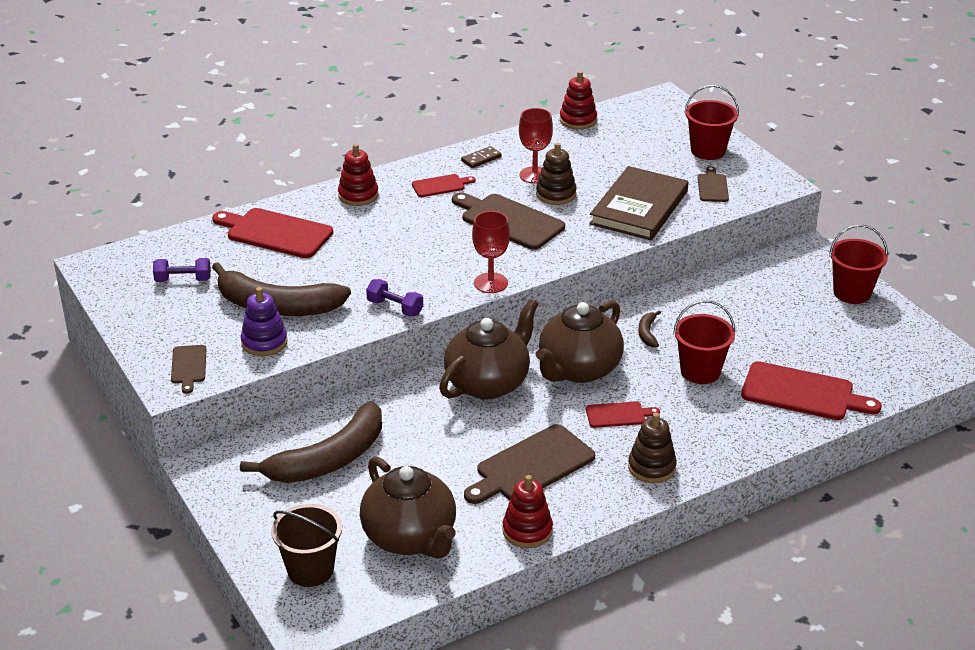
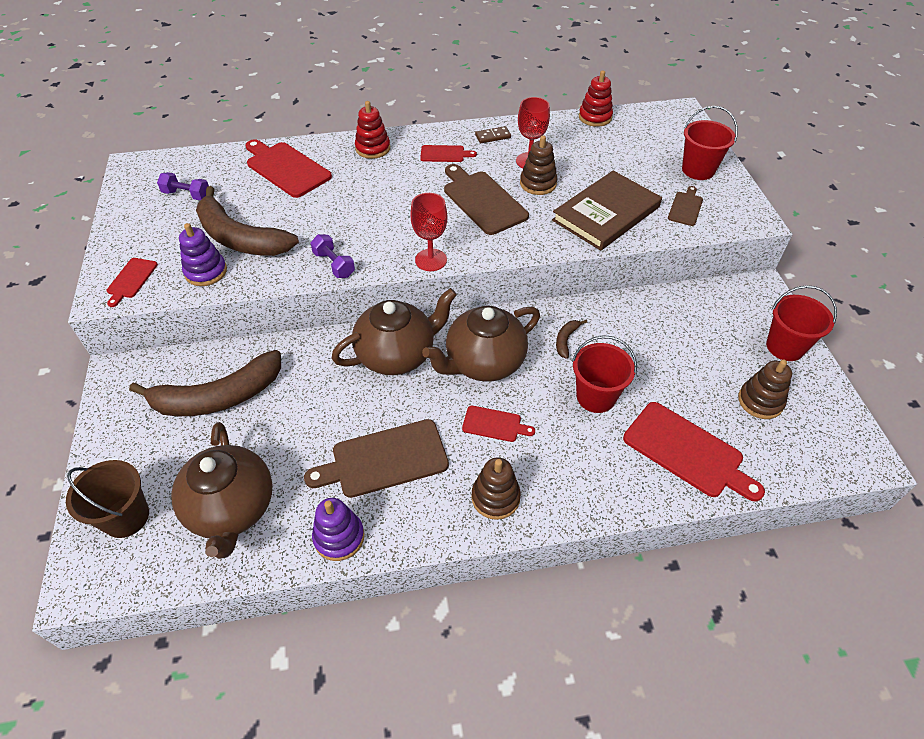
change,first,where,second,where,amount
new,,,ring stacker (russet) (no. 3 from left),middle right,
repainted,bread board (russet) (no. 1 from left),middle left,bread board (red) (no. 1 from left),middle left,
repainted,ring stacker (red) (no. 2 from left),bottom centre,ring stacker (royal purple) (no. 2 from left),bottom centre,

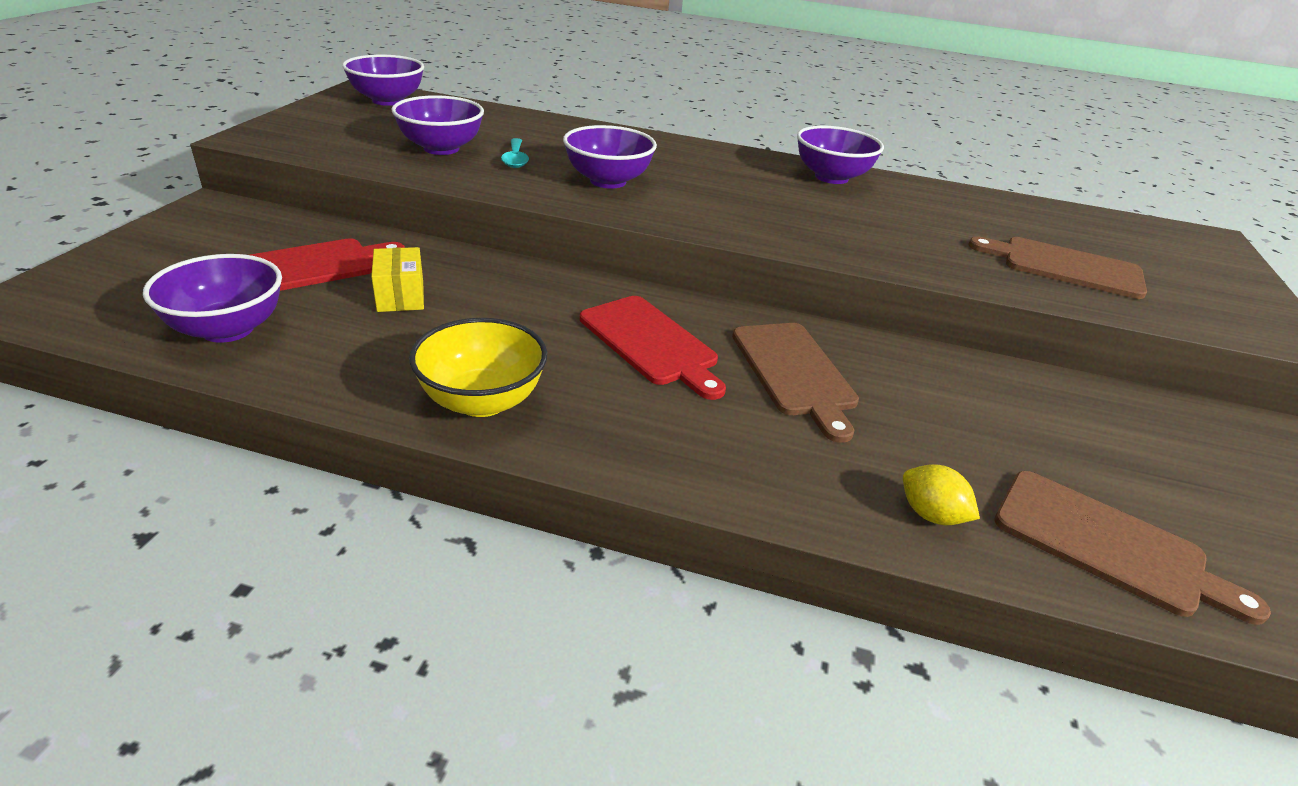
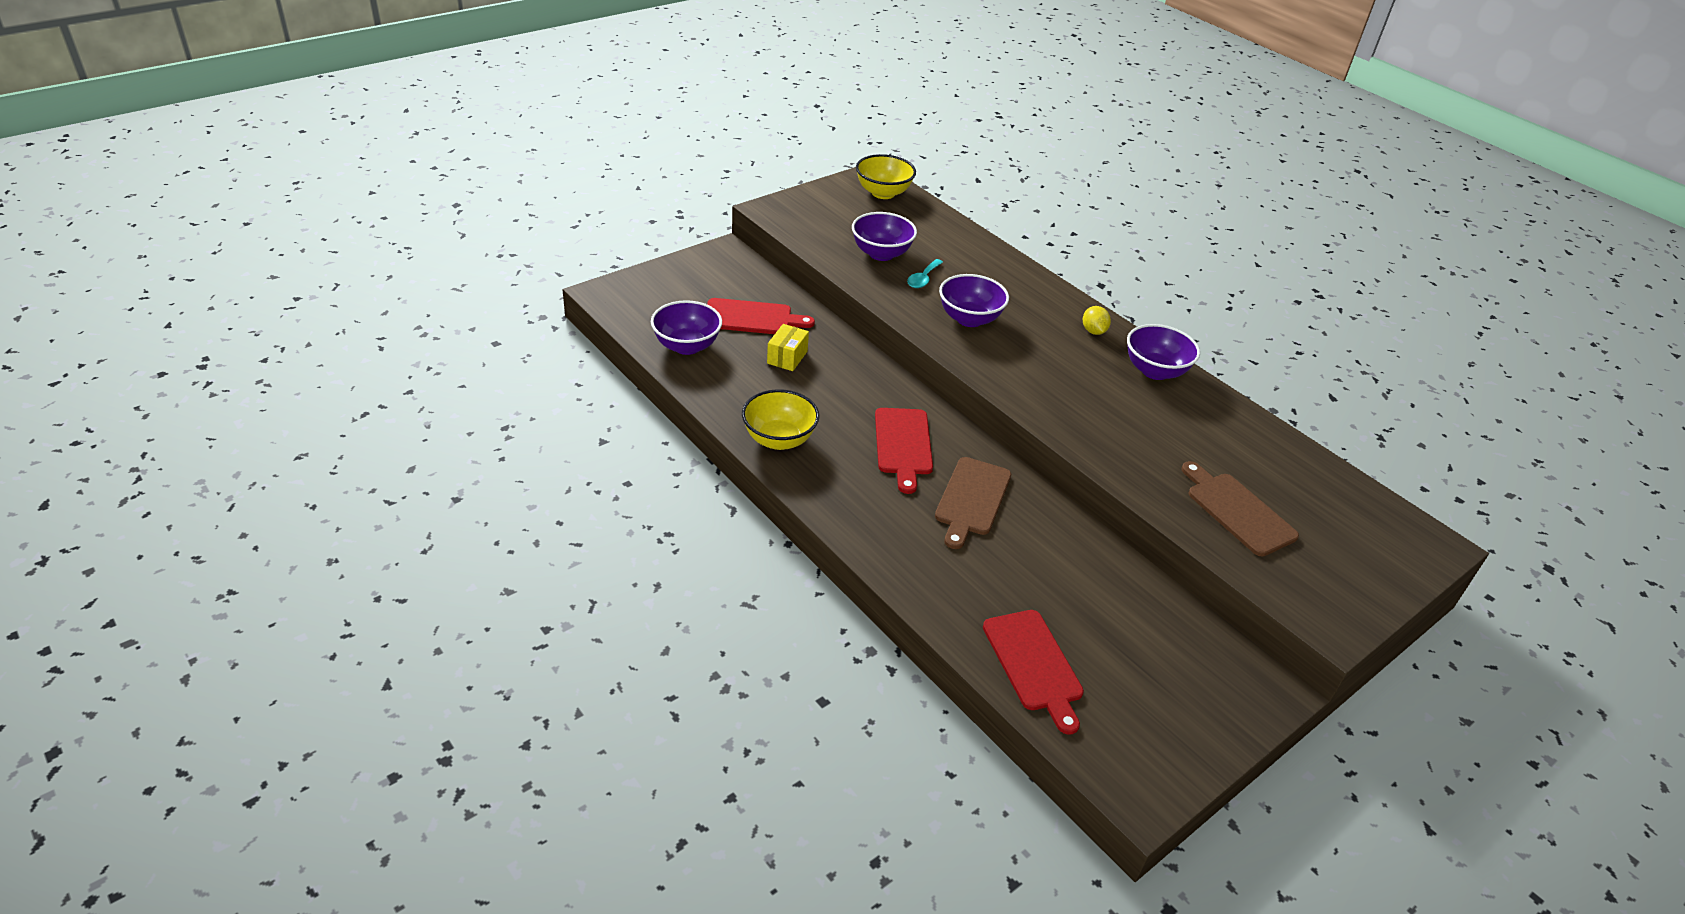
change,first,where,second,where,amount
shifted,toy lemon (yellow),middle right,,centre,
repainted,deep dish (royal purple) (no. 2 from left),top left,deep dish (yellow) (no. 2 from left),top centre,
repainted,bread board (russet) (no. 3 from left),bottom right,bread board (red) (no. 3 from left),bottom centre,

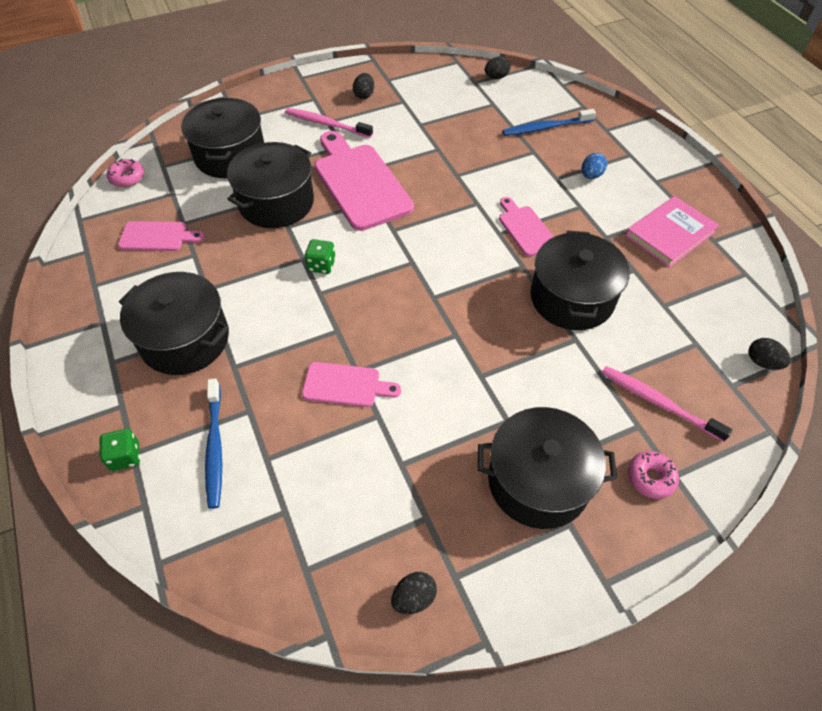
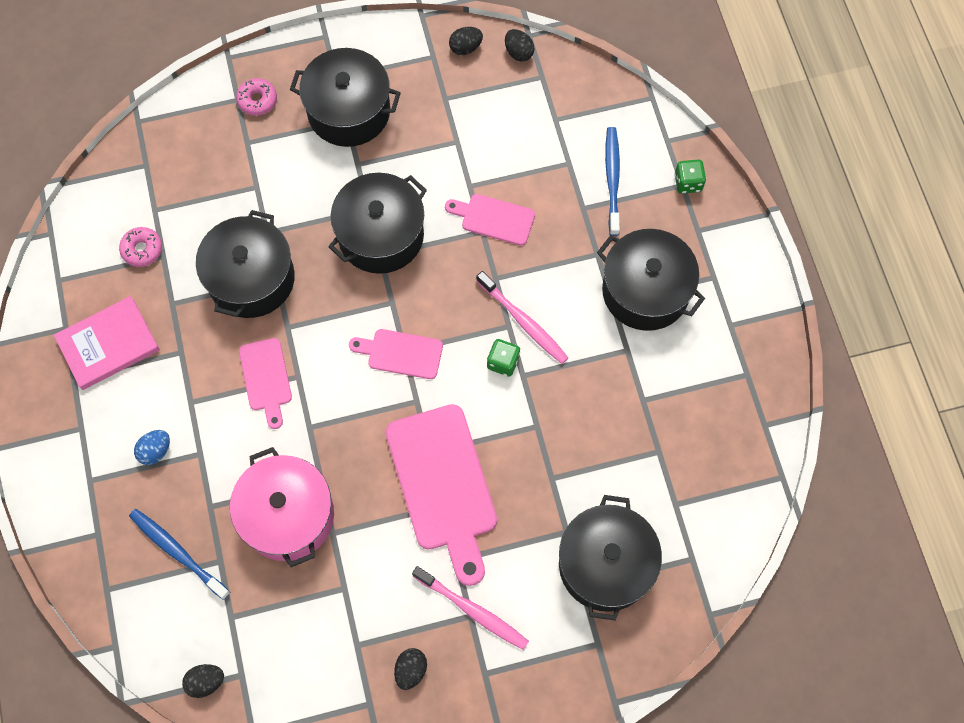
change,first,where,second,where,amount
new,,,cooking pot (pink),bottom left,
shifted,donut (pink) (no. 1 from left),top left,,middle left,
shifted,bread board (pink) (no. 1 from left in the first image),top left,bread board (pink) (no. 2 from left),centre,
shifted,cooking pot (jet-black) (no. 3 from left),top left,,top centre,
shifted,tooth brush (pink) (no. 2 from left),middle right,,centre,
shifted,egg shape (jet-black) (no. 4 from left),middle right,,top centre,
rotated,tooth brush (royal blue) (no. 2 from left in the first image),top right,tooth brush (royal blue) (no. 1 from left),bottom left,135 degrees counterclockwise

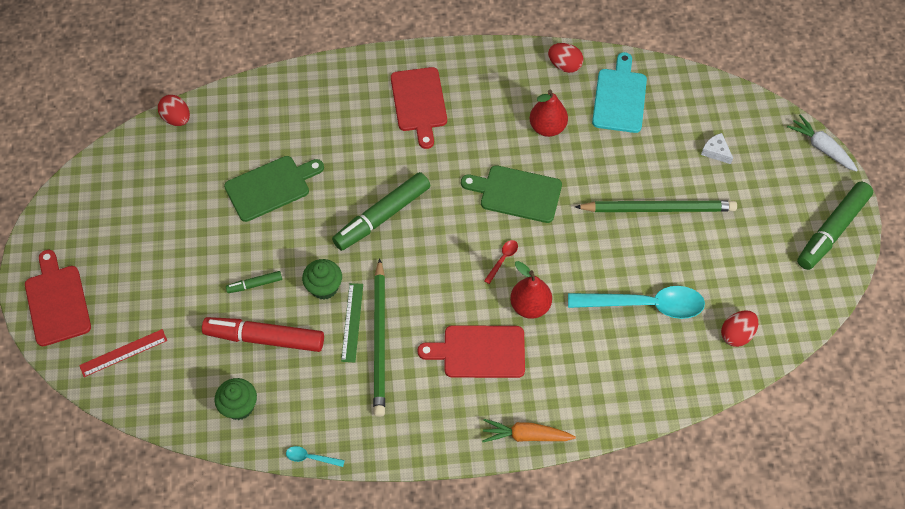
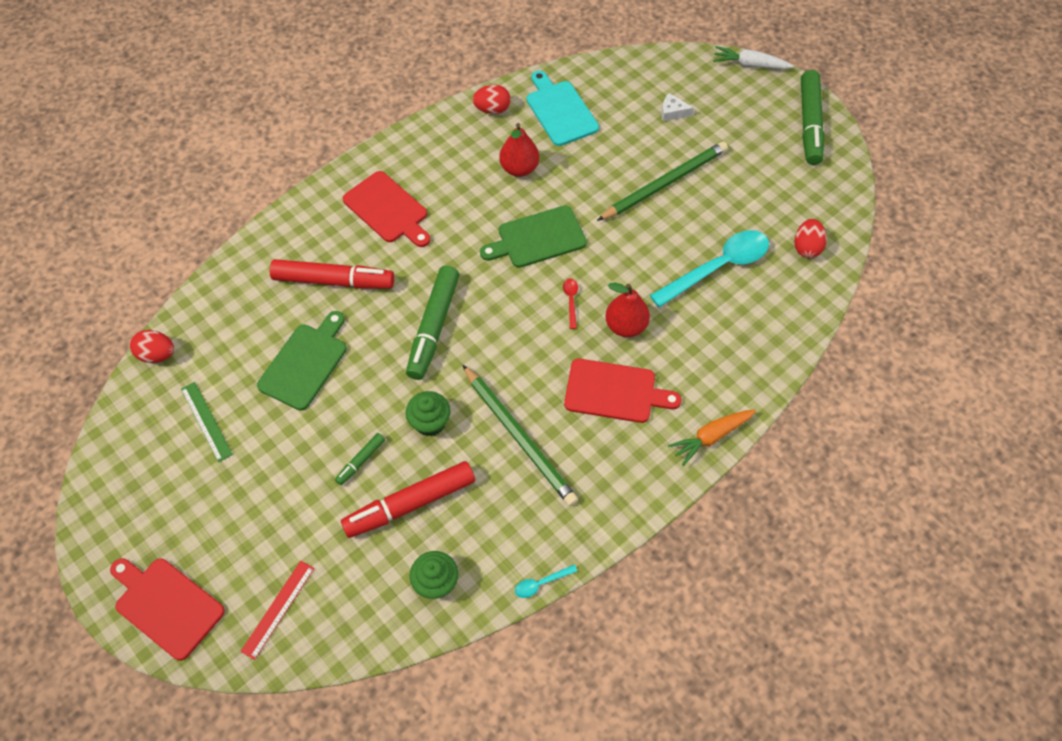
change,first,where,second,where,amount
new,,,marker (red) (no. 1 from left),middle left,
shifted,measuring stick (leaf-green),centre,,middle left,
rotated,bread board (red) (no. 3 from left),bottom centre,,centre,135 degrees counterclockwise

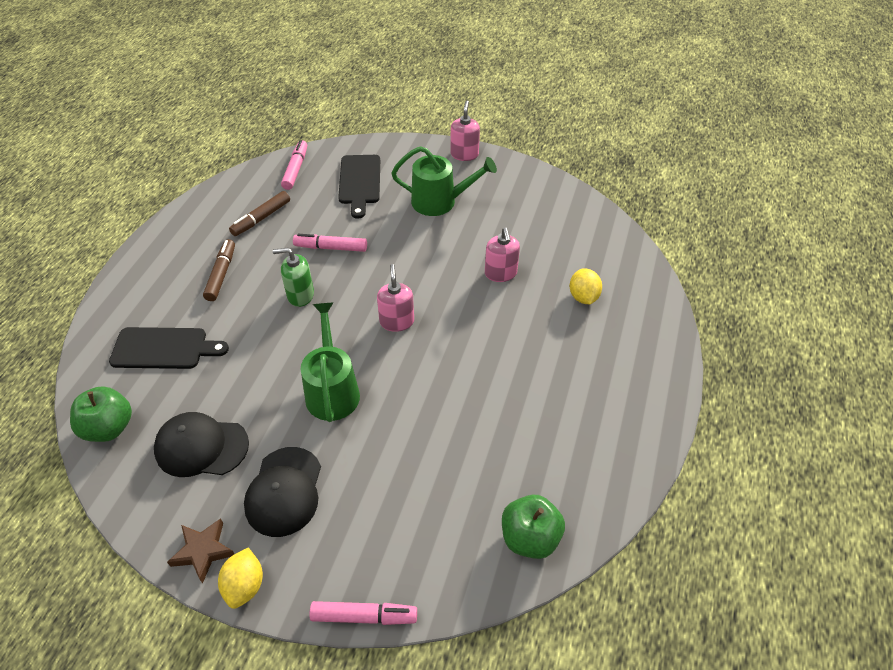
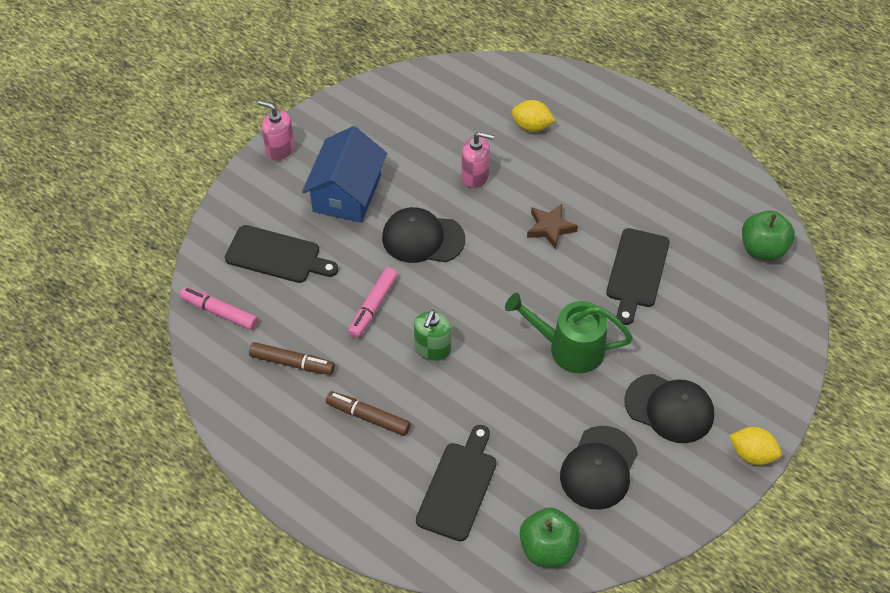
change,first,where,second,where,amount
gone,marker (pink) (no. 3 from left),bottom centre,,,
gone,pump bottle (pink) (no. 1 from left),centre,,,
new,,,baseball cap (jet-black) (no. 1 from left),centre,
new,,,bread board (jet-black) (no. 3 from left),middle right,
shifted,star (russet),bottom left,,centre,
swapped,sprinkling can (leaf-green) (no. 2 from left),top centre,toy house (royal blue),top centre,
rotated,marker (russet) (no. 2 from left in the first image),top left,marker (russet) (no. 1 from left),middle left,45 degrees counterclockwise

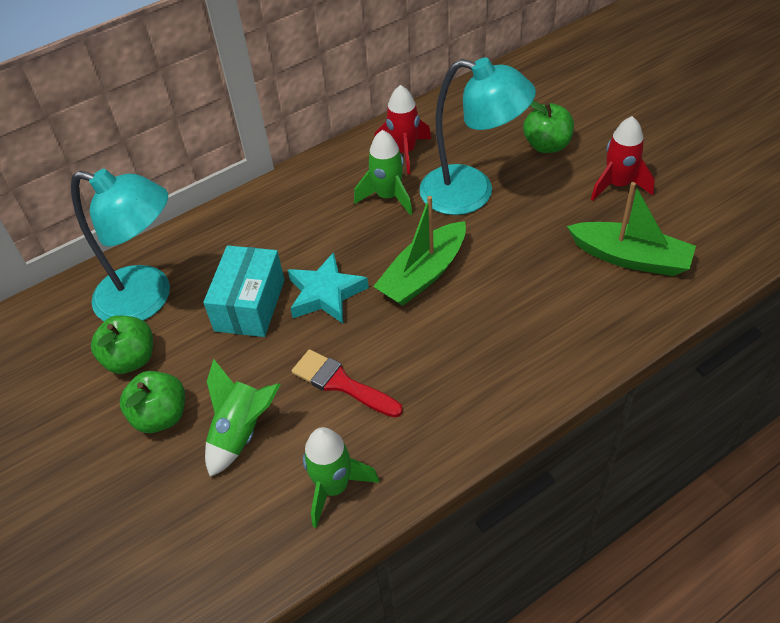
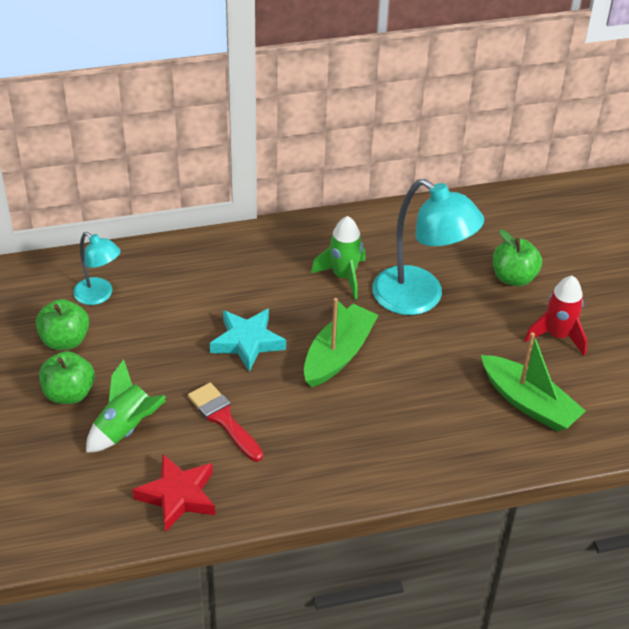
change,first,where,second,where,amount
gone,box (teal),middle left,,,
gone,toy rocket (red) (no. 1 from left),top centre,,,
swapped,toy rocket (leaf-green) (no. 2 from left),bottom centre,star (red),bottom left,
rotated,sailboat (leaf-green) (no. 1 from left),centre,,centre,150 degrees clockwise
scaled,desk lamp (teal) (no. 1 from left),middle left,,middle left,x0.55

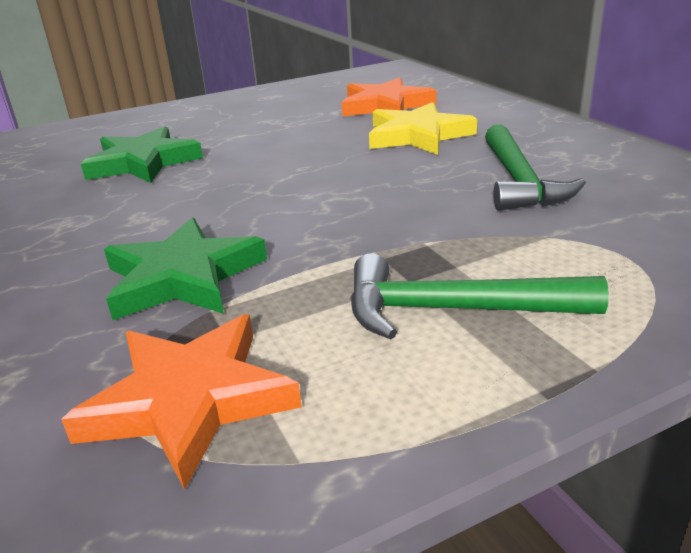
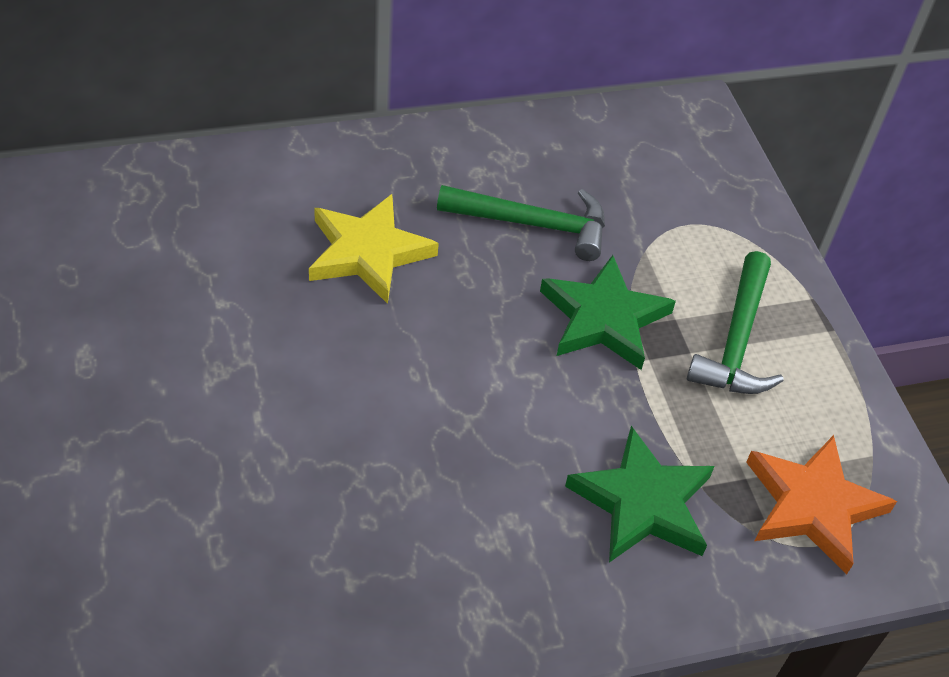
change,first,where,second,where,amount
gone,star (orange-coloured) (no. 2 from left),top centre,,,
shifted,star (leaf-green) (no. 1 from left),top left,,centre,

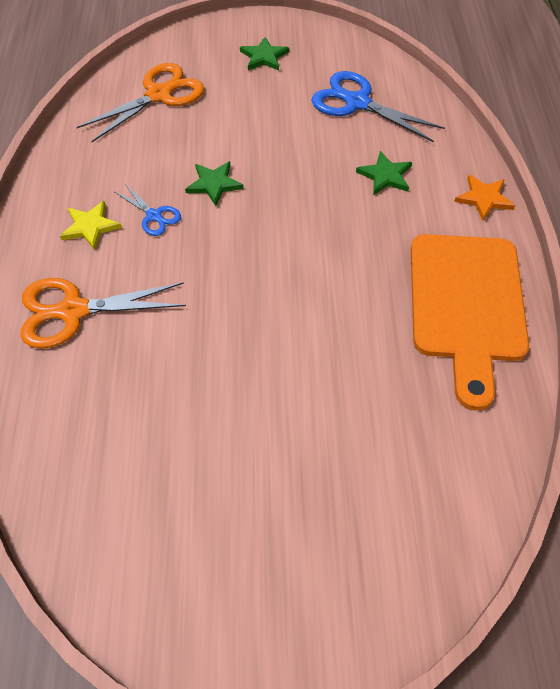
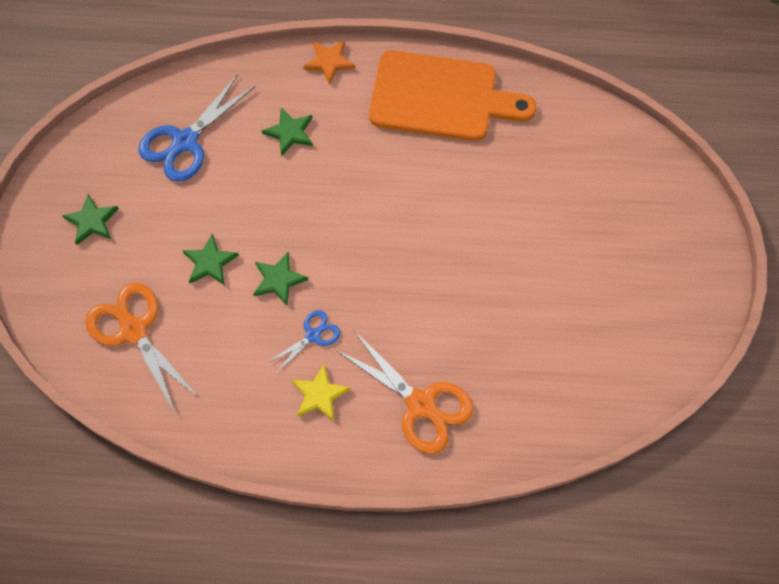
change,first,where,second,where,amount
new,,,star (leaf-green) (no. 2 from left),middle left,
rotated,shears (orange-coloured) (no. 1 from left in the first image),middle left,shears (orange-coloured) (no. 2 from left),bottom centre,45 degrees counterclockwise

